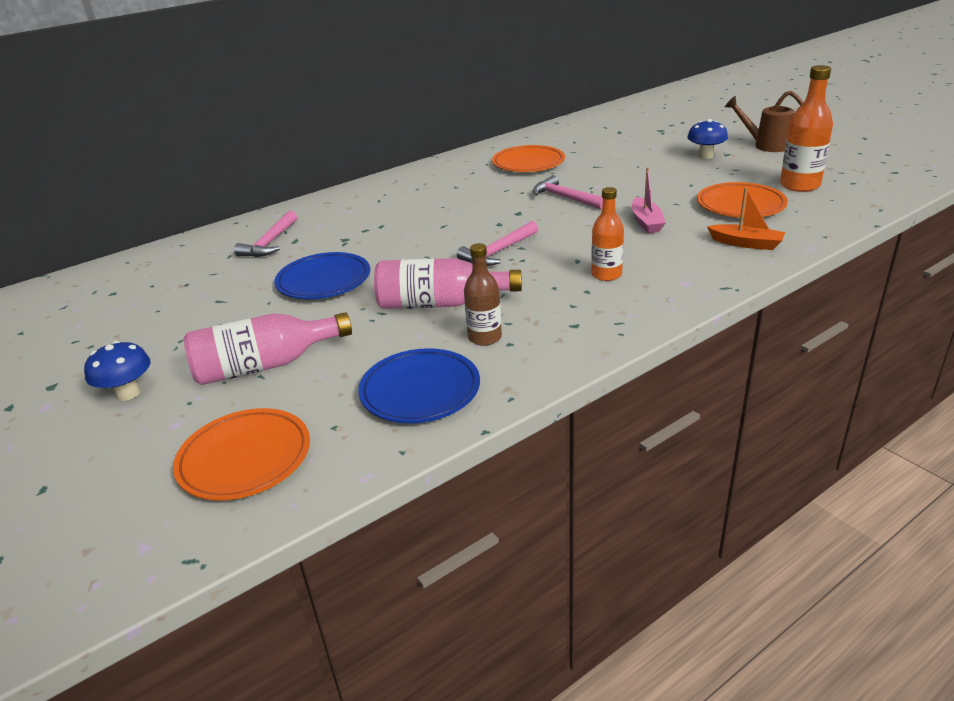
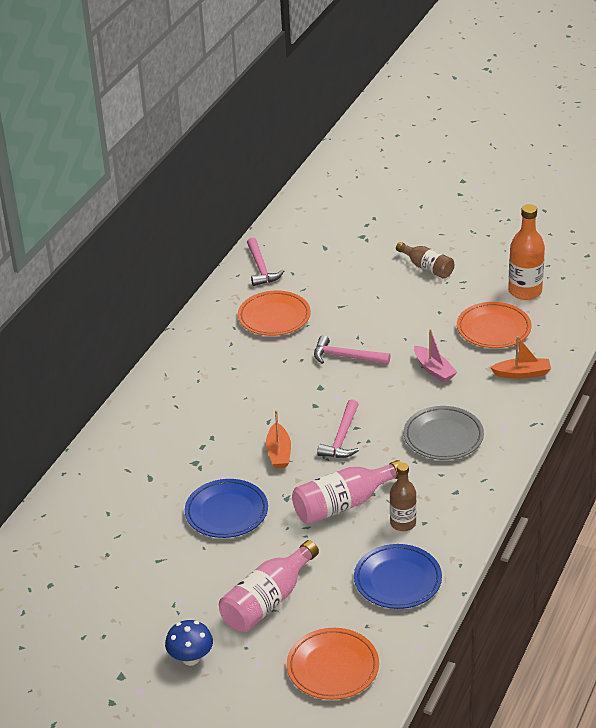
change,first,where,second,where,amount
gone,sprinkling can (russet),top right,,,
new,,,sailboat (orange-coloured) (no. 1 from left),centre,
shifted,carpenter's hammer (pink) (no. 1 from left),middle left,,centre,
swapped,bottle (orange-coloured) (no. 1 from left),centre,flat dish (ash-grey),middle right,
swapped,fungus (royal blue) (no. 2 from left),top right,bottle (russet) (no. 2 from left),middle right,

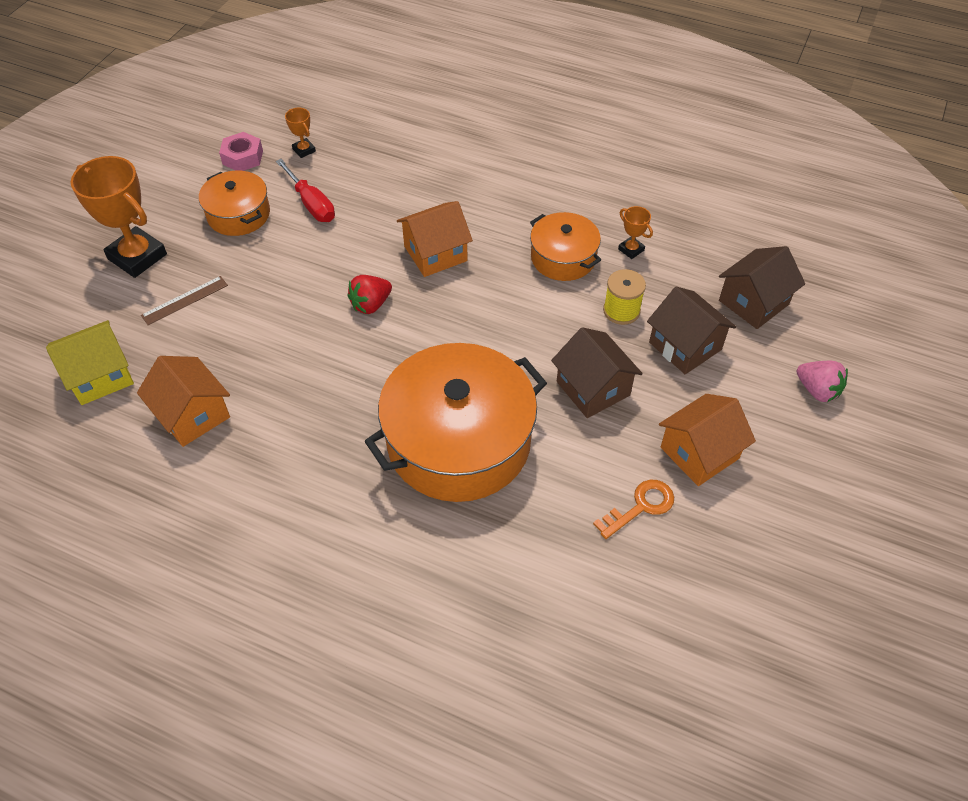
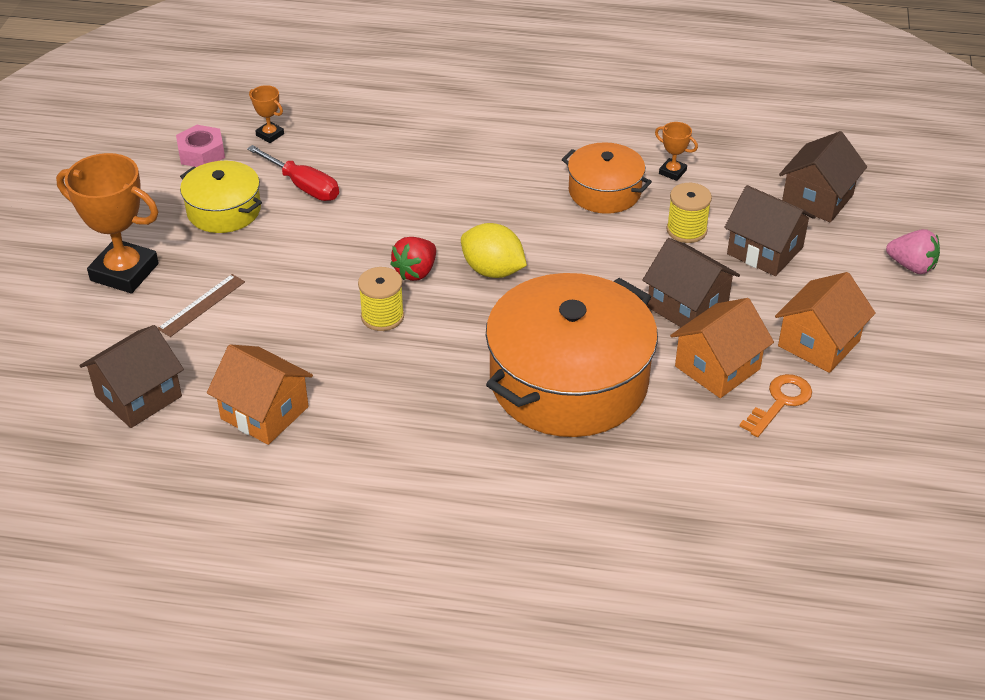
change,first,where,second,where,amount
new,,,reel of thread (yellow) (no. 1 from left),centre,
new,,,toy lemon (yellow),centre,
shifted,toy house (orange-coloured) (no. 2 from left),top centre,,middle right,
repainted,toy house (yellow),middle left,toy house (russet) (no. 1 from left),middle left,
repainted,cooking pot (orange-coloured) (no. 1 from left),top left,cooking pot (yellow),top left,

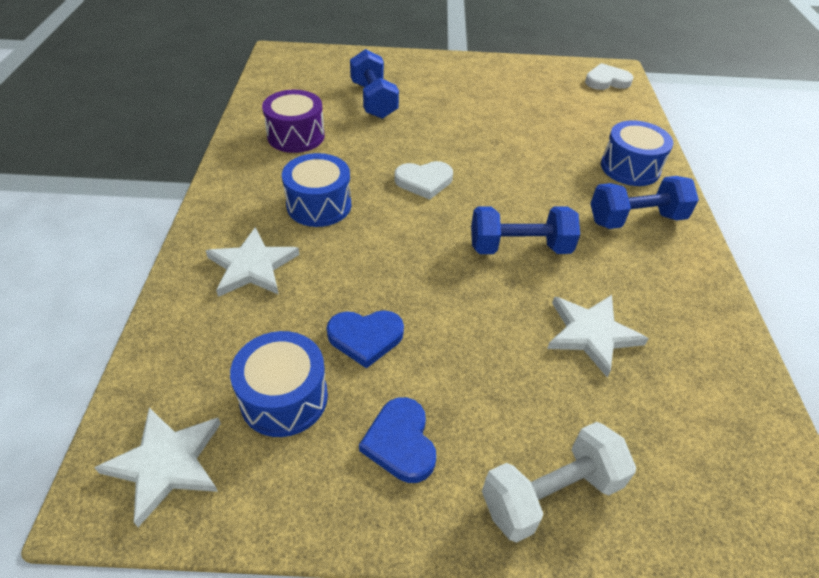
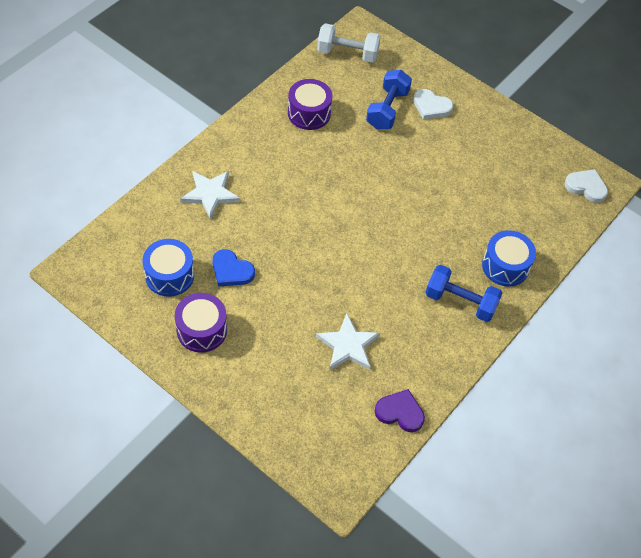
change,first,where,second,where,amount
gone,star (white) (no. 1 from left),bottom left,,,
gone,drum (royal blue) (no. 2 from left),top centre,,,
gone,dumbbell (royal blue) (no. 2 from left),centre,,,
new,,,love heart (royal purple),bottom centre,
shifted,love heart (white) (no. 1 from left),top centre,,top right,
shifted,dumbbell (white),bottom right,,top centre,
swapped,love heart (royal blue) (no. 2 from left),bottom centre,drum (royal purple) (no. 1 from left),middle left,

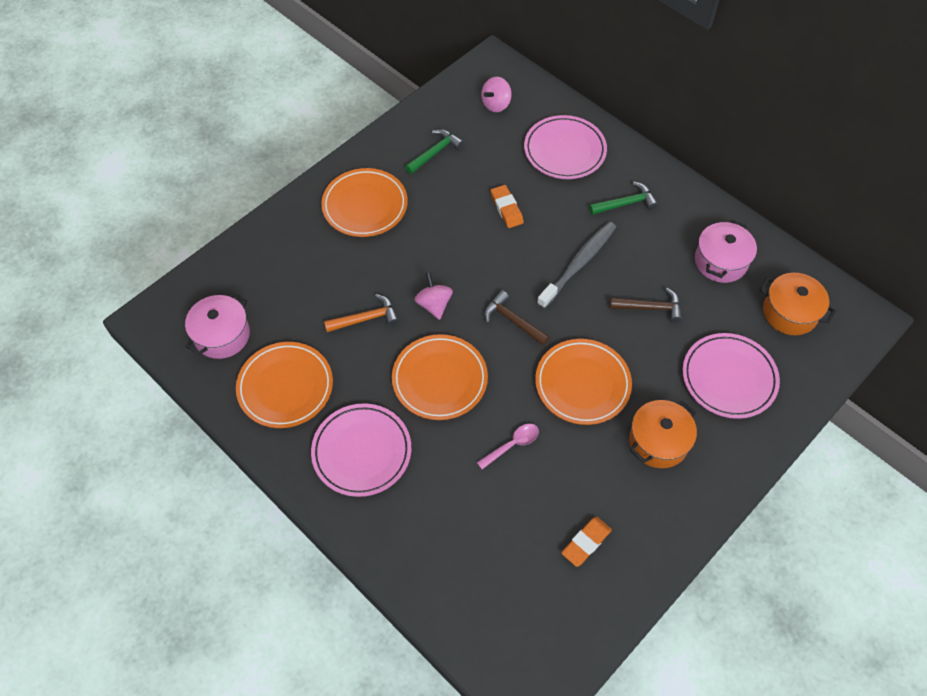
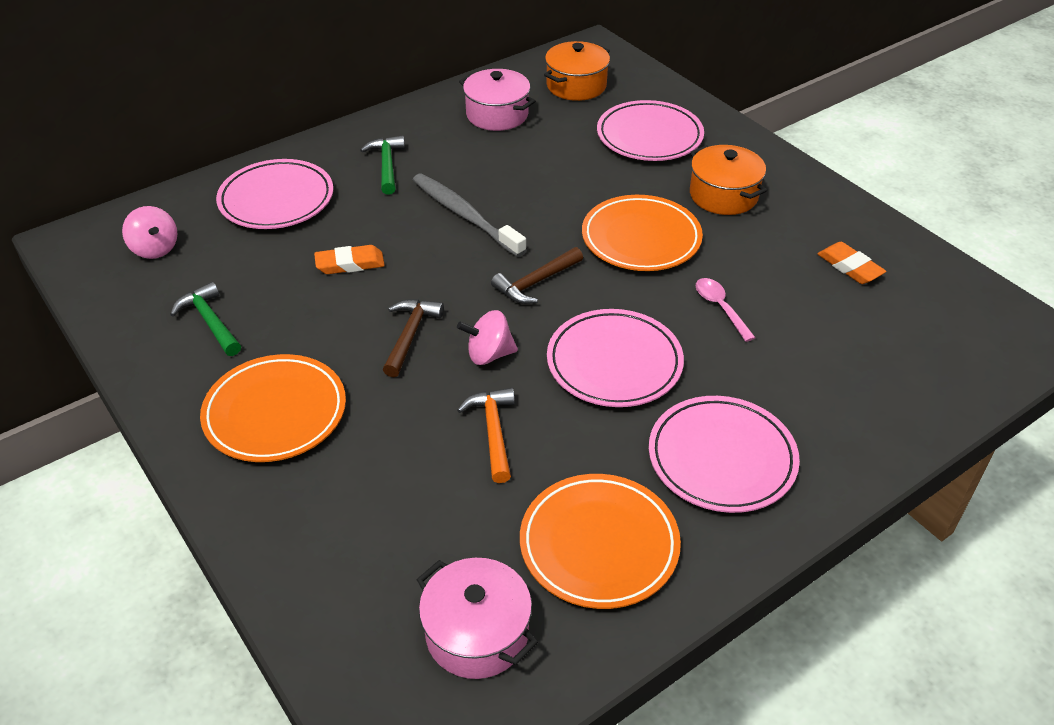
change,first,where,second,where,amount
shifted,carpenter's hammer (russet) (no. 2 from left in the first image),middle right,carpenter's hammer (russet) (no. 1 from left),centre,
repainted,flat dish (orange-coloured) (no. 3 from left),centre,flat dish (pink) (no. 2 from left),centre,

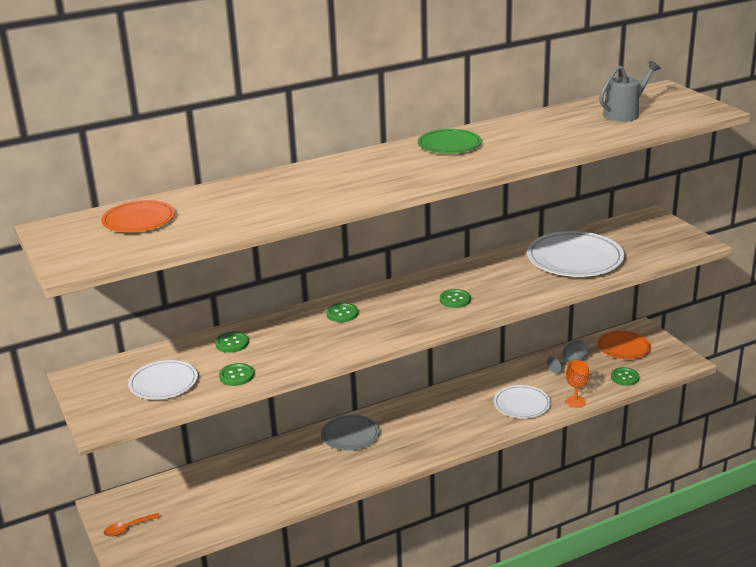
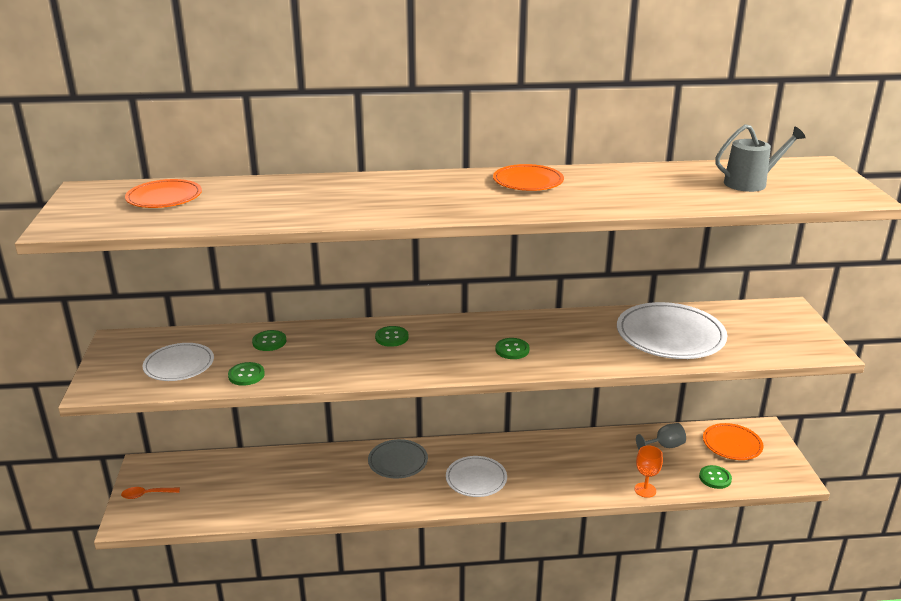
change,first,where,second,where,amount
shifted,flat dish (white) (no. 2 from left),bottom right,,bottom centre,
repainted,flat dish (leaf-green),top centre,flat dish (orange-coloured) (no. 2 from left),top centre,

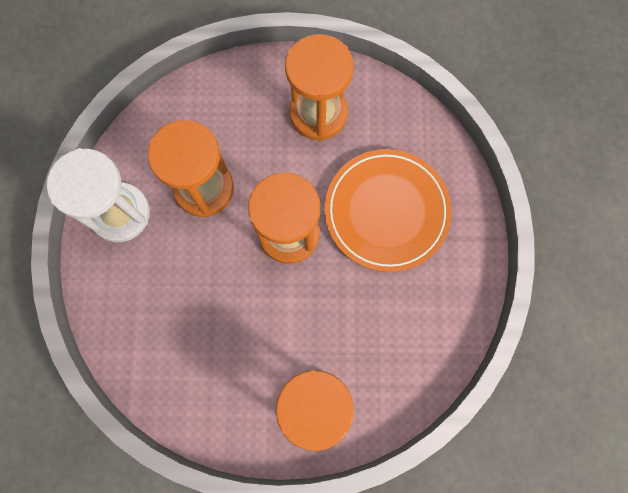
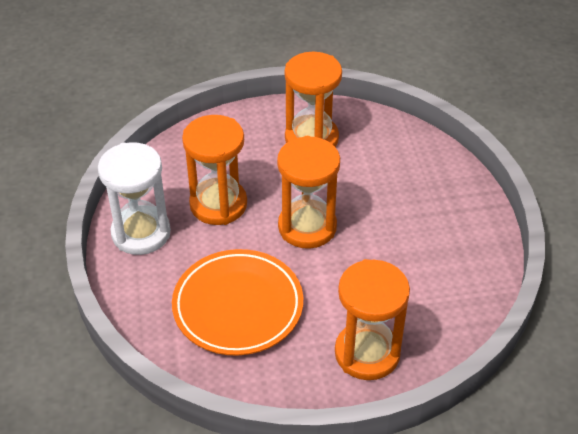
change,first,where,second,where,amount
shifted,flat dish (orange-coloured),centre,,bottom centre,

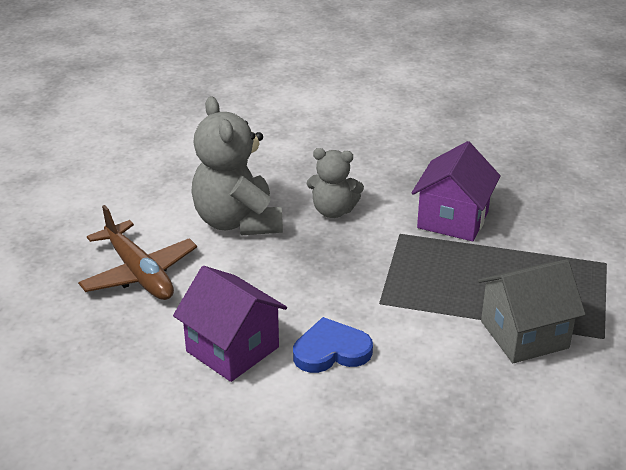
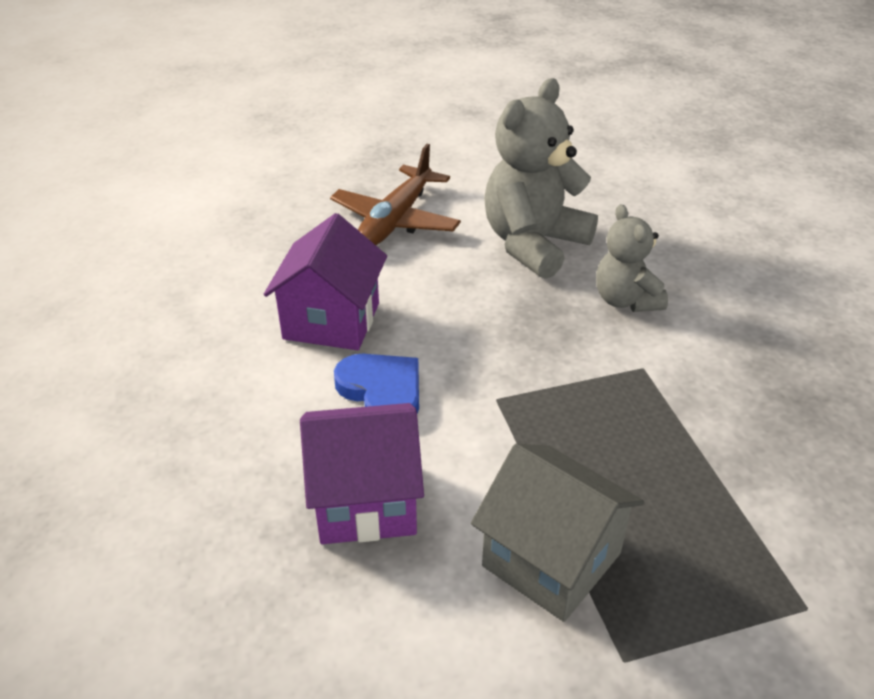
change,first,where,second,where,amount
shifted,toy house (royal purple) (no. 2 from left),middle right,,bottom centre,

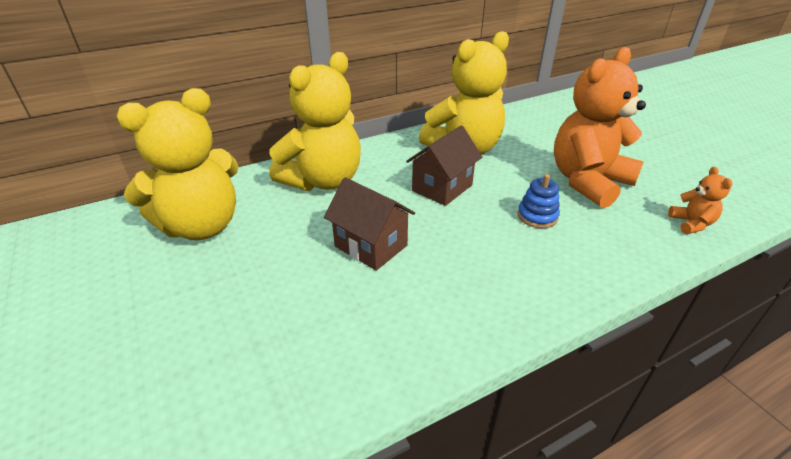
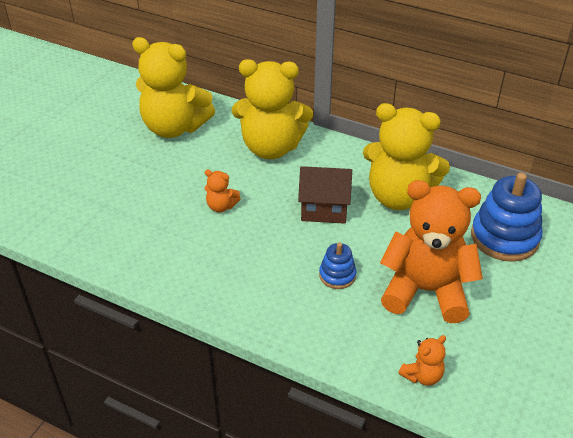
change,first,where,second,where,amount
new,,,ring stacker (royal blue) (no. 2 from left),middle right,
swapped,toy house (russet) (no. 1 from left),centre,teddy (orange-coloured) (no. 1 from left),centre,

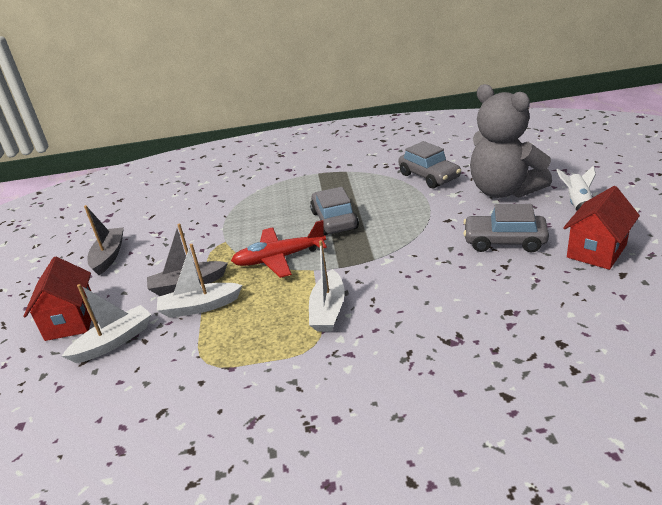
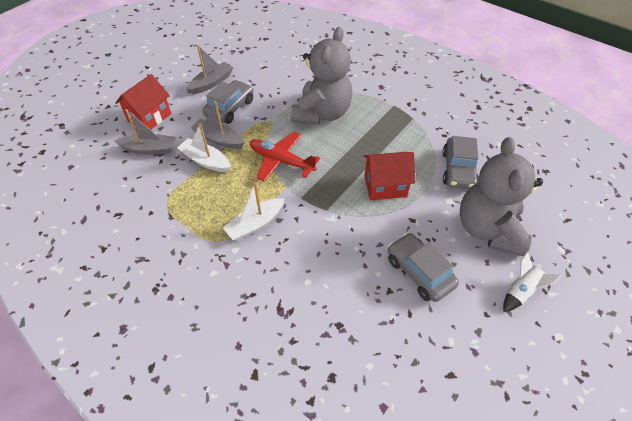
change,first,where,second,where,amount
new,,,teddy (ash-grey) (no. 1 from left),top centre,
shifted,toy car (ash-grey) (no. 1 from left),centre,,top centre,
shifted,toy house (red) (no. 2 from left),middle right,,centre,
repainted,sailboat (white) (no. 1 from left),middle left,sailboat (ash-grey) (no. 1 from left),top left,

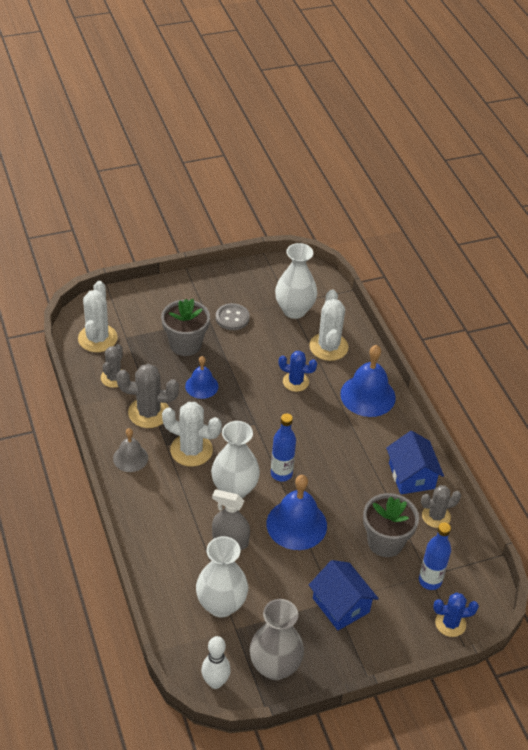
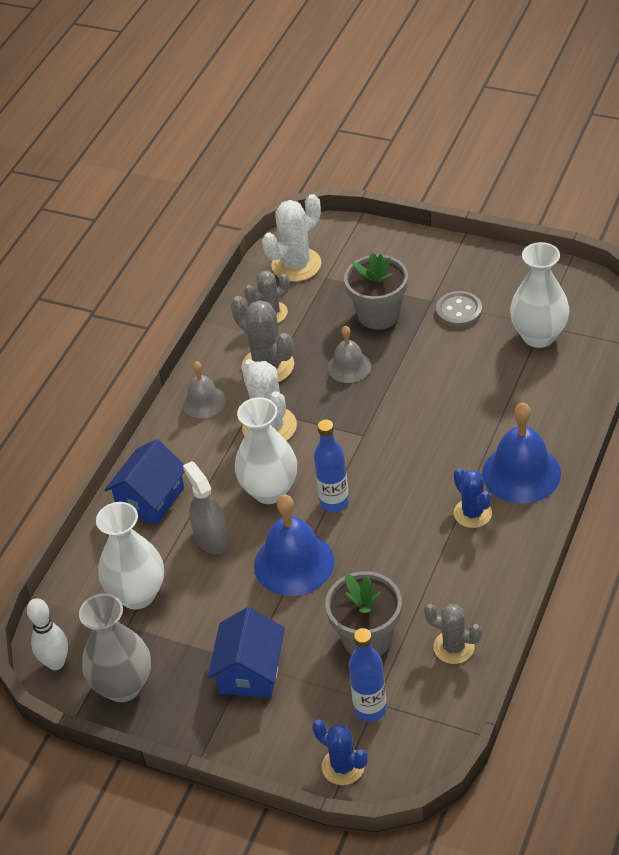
change,first,where,second,where,amount
gone,prickly plant (white) (no. 3 from left),centre,,,
shifted,prickly plant (royal blue) (no. 1 from left in the first image),centre,prickly plant (royal blue) (no. 2 from left),middle right,
shifted,toy house (royal blue) (no. 2 from left in the first image),middle right,toy house (royal blue) (no. 1 from left),middle left,
repainted,school bell (royal blue) (no. 1 from left),centre,school bell (ash-grey) (no. 2 from left),centre,

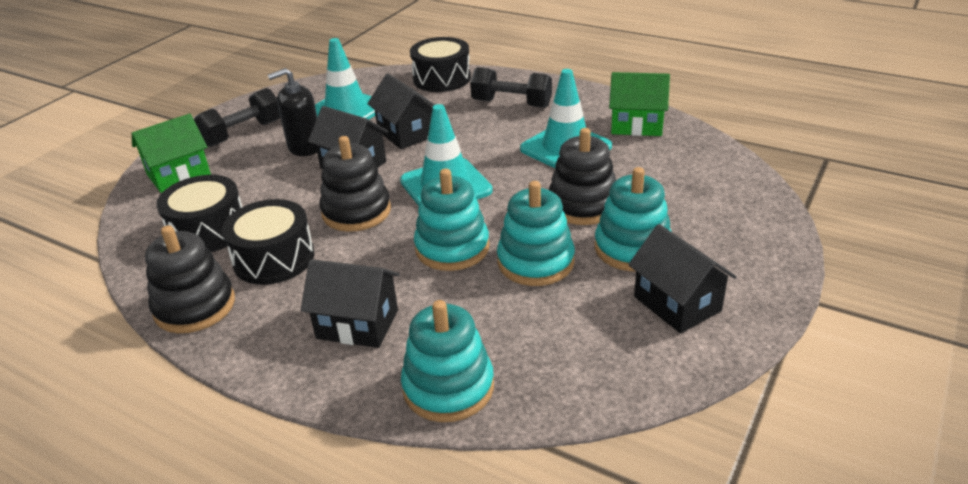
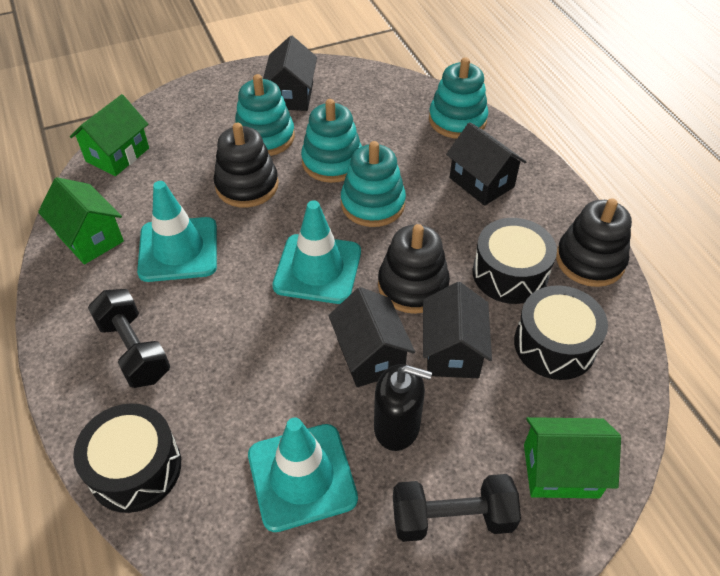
change,first,where,second,where,amount
new,,,toy house (leaf-green) (no. 2 from left),top left,
shifted,toy house (jet-black) (no. 3 from left),top centre,,centre,

